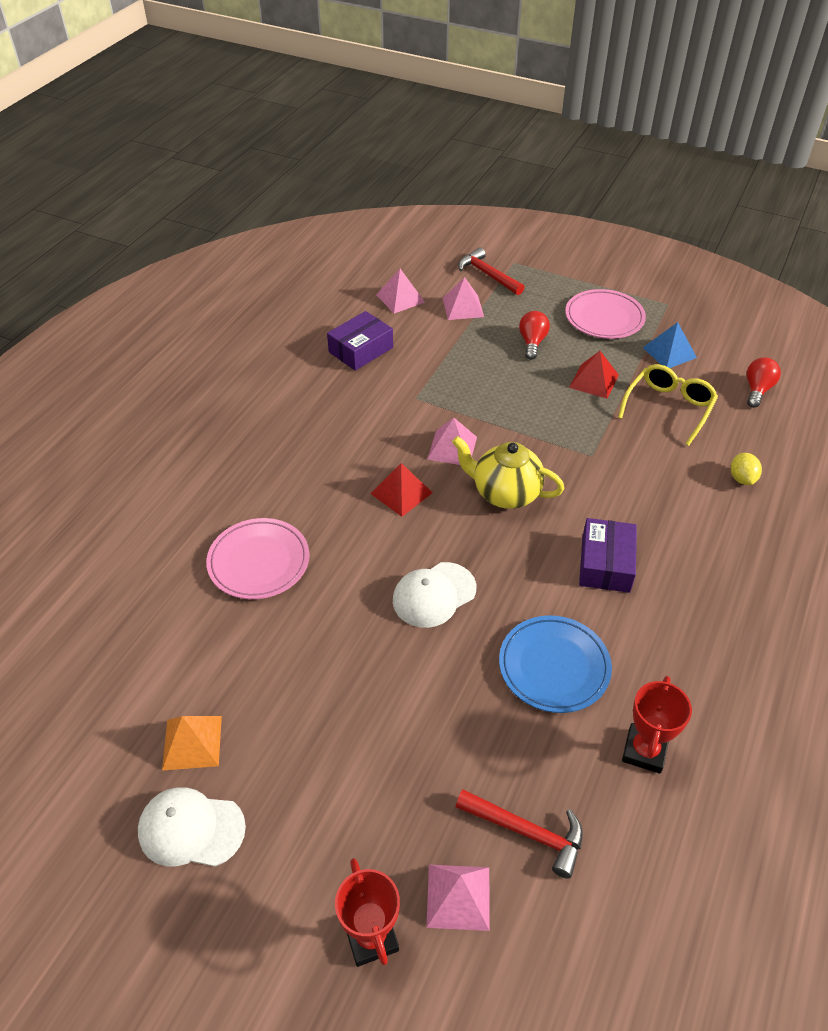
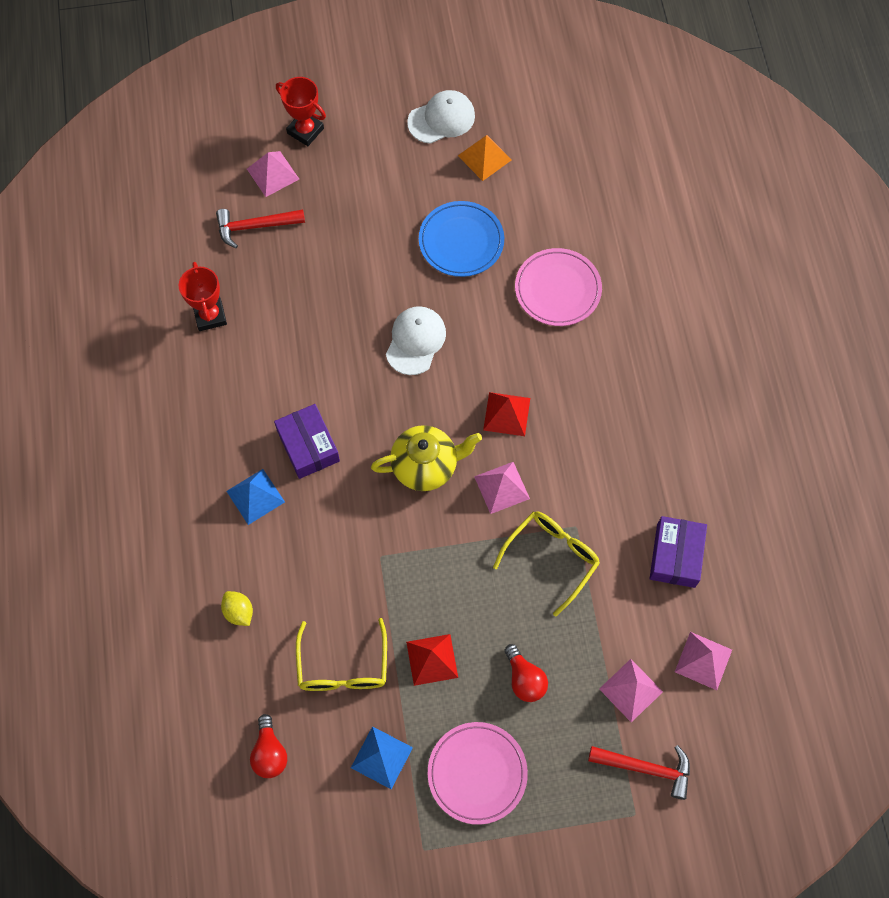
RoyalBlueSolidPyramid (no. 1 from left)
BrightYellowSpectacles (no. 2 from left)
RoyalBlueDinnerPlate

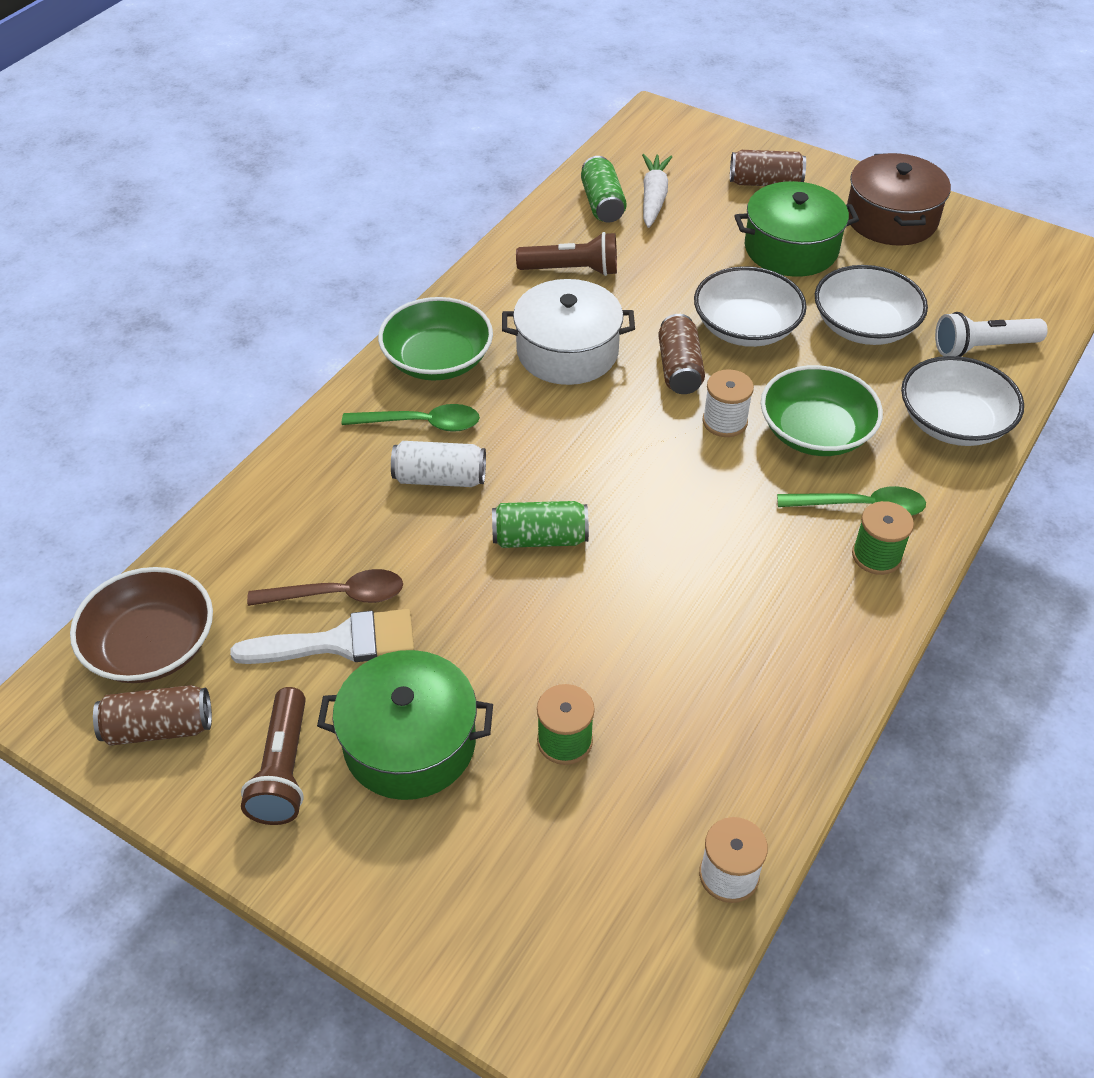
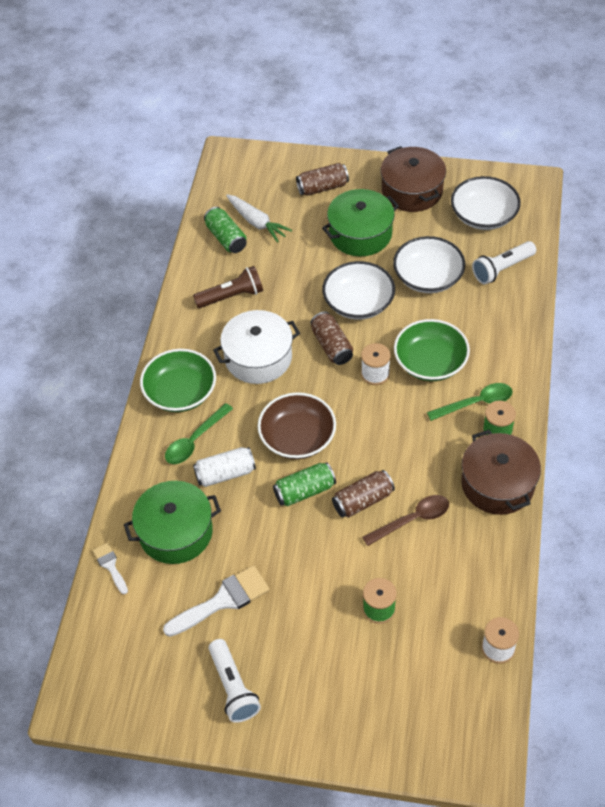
PureWhiteBrush (no. 1 from left)
RussetCookingPot (no. 2 from left)
RussetServingBowl
RussetTin (no. 3 from left)
RussetTablespoon
GreenCookingPot (no. 1 from left)
PureWhiteServingBowl (no. 3 from left)
PureWhitePocketTorch (no. 1 from left)
GreenTablespoon (no. 1 from left)
PureWhiteRootVegetable

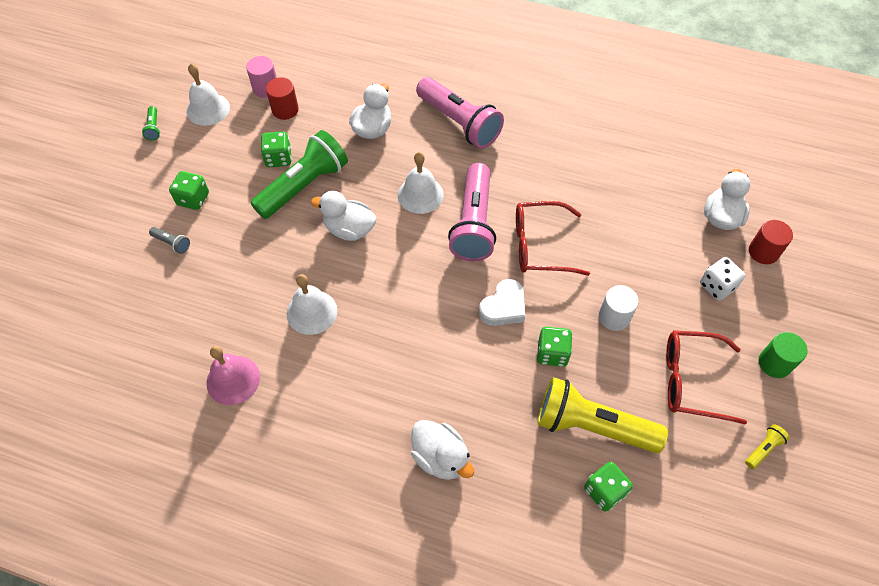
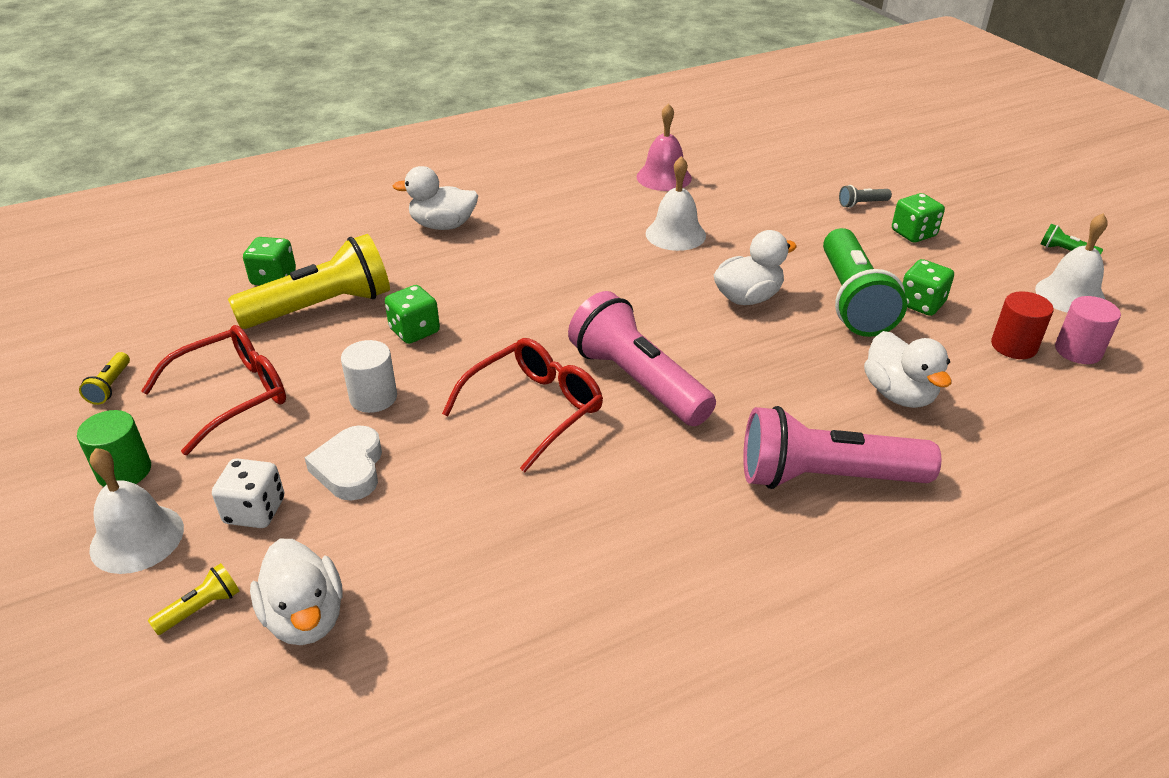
PureWhiteHandBell (no. 1 from left)
PureWhiteHeart
BrightYellowPocketTorch (no. 2 from left)

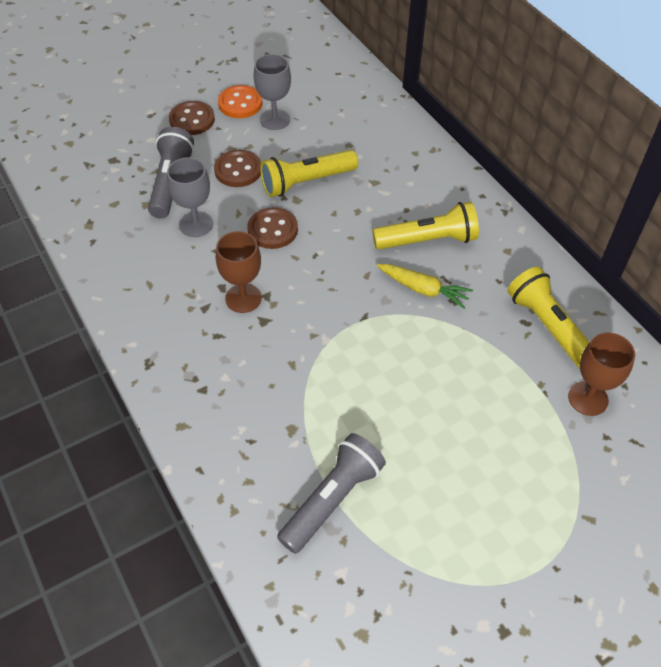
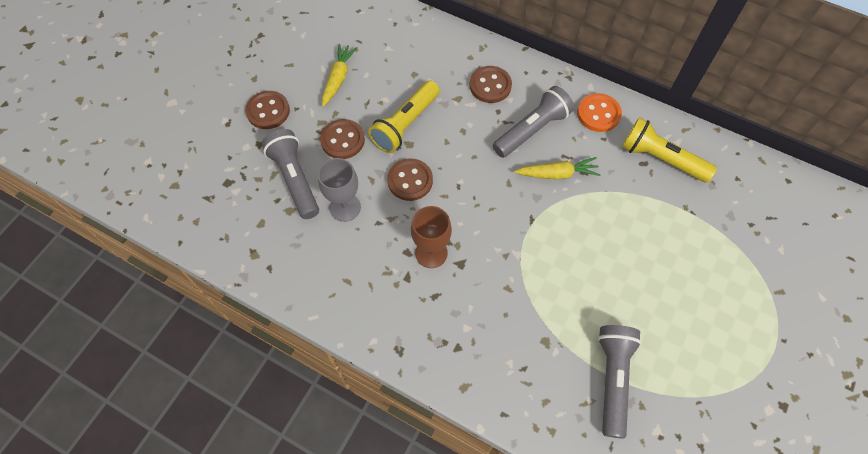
RussetGoblet (no. 2 from left in the first image)
RussetSewingButton (no. 4 from left)
BrightOrangeSewingButton
BrightYellowRootVegetable (no. 1 from left)
AshGreyPocketTorch (no. 2 from left)

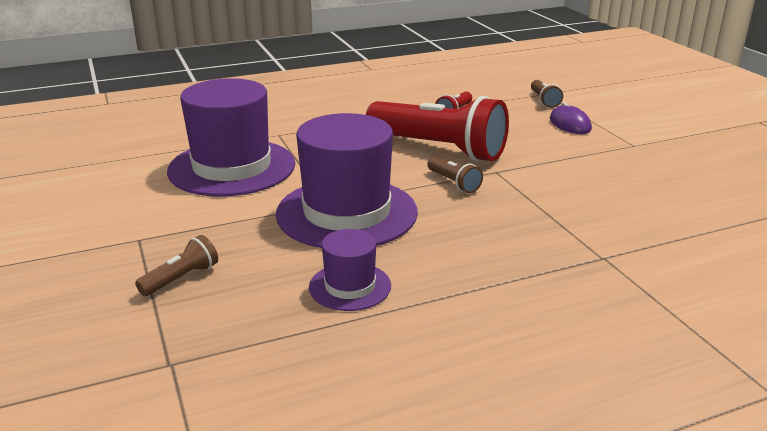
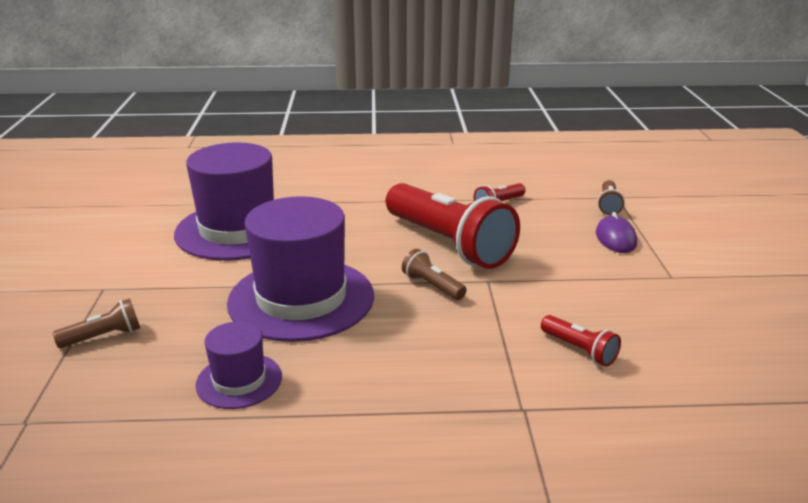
RedPocketTorch (no. 3 from left)
RussetPocketTorch (no. 2 from left)

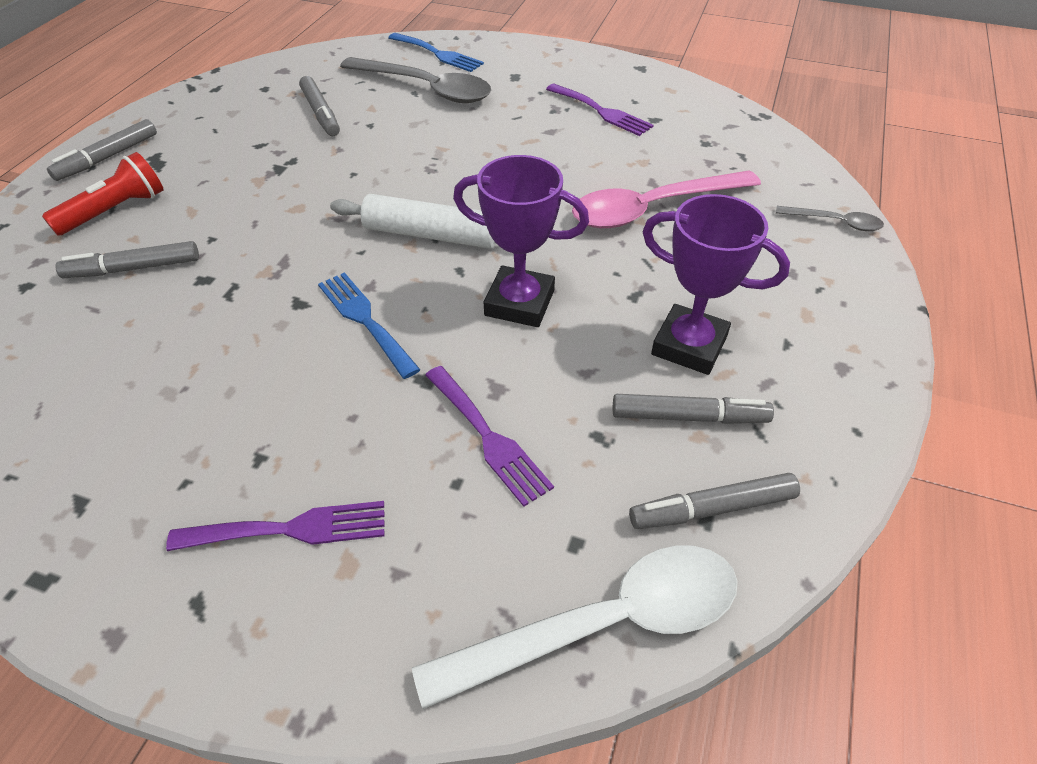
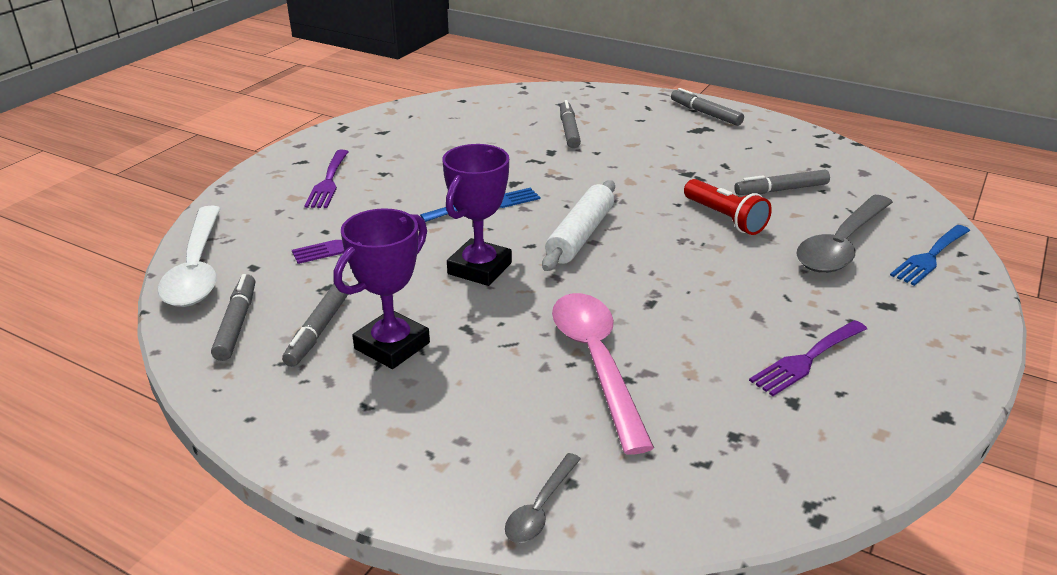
RedPocketTorch

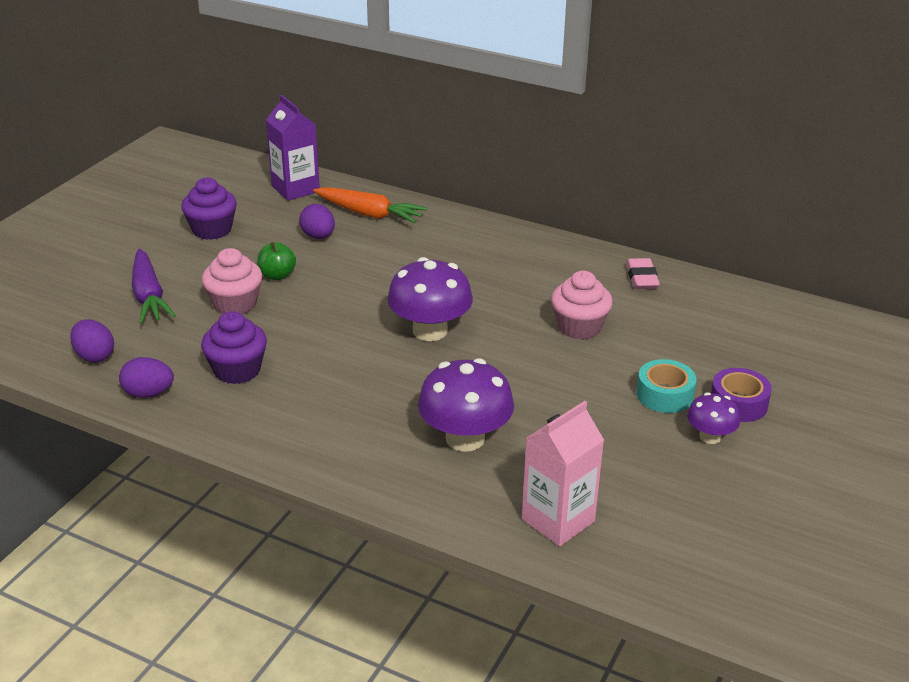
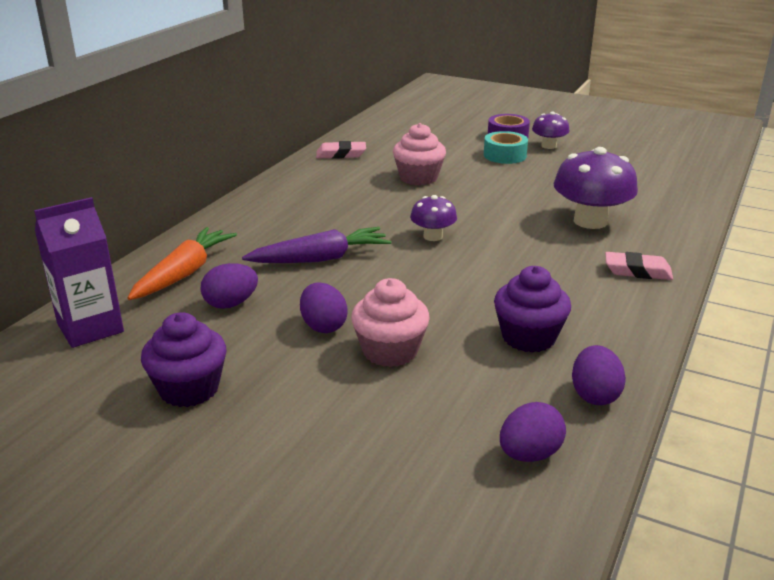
RosyMilkCarton
RosyGumEraser (no. 2 from left)
RoyalPurpleRootVegetable
RoyalPurpleToyEgg (no. 2 from left)
RoyalPurpleToadstool (no. 1 from left)

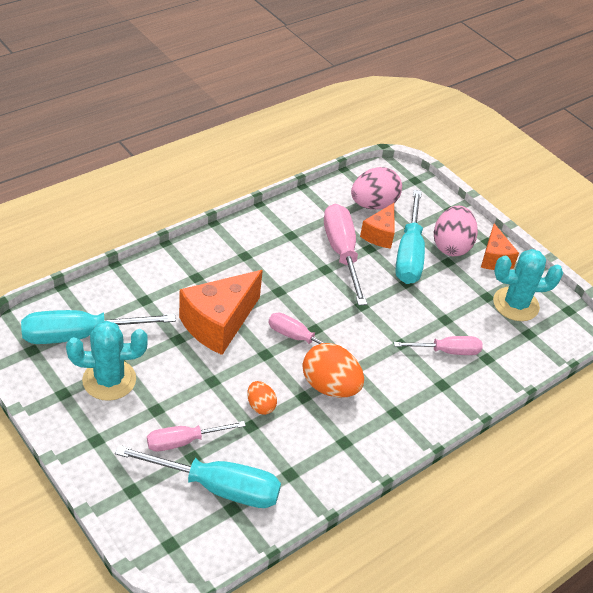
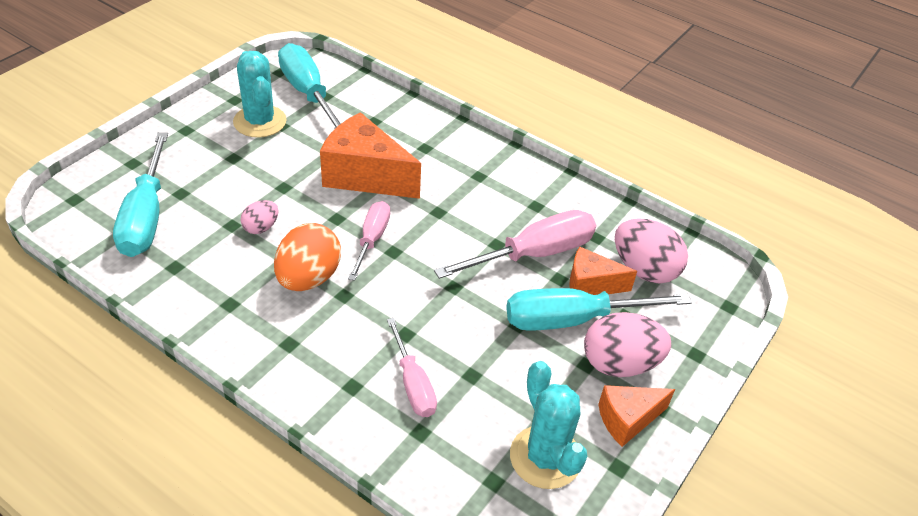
RosyScrewdriver (no. 1 from left in the first image)
RosyToyEgg (no. 1 from left)

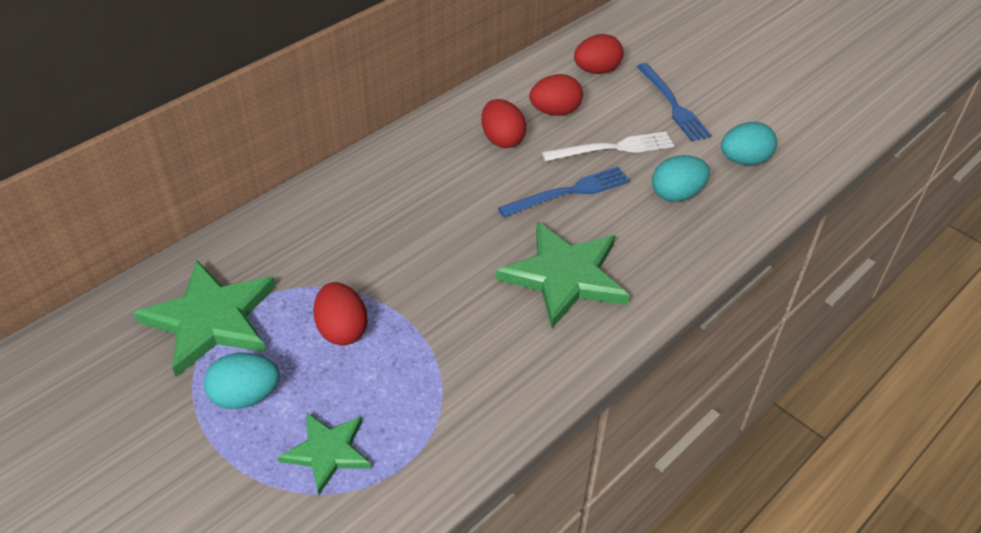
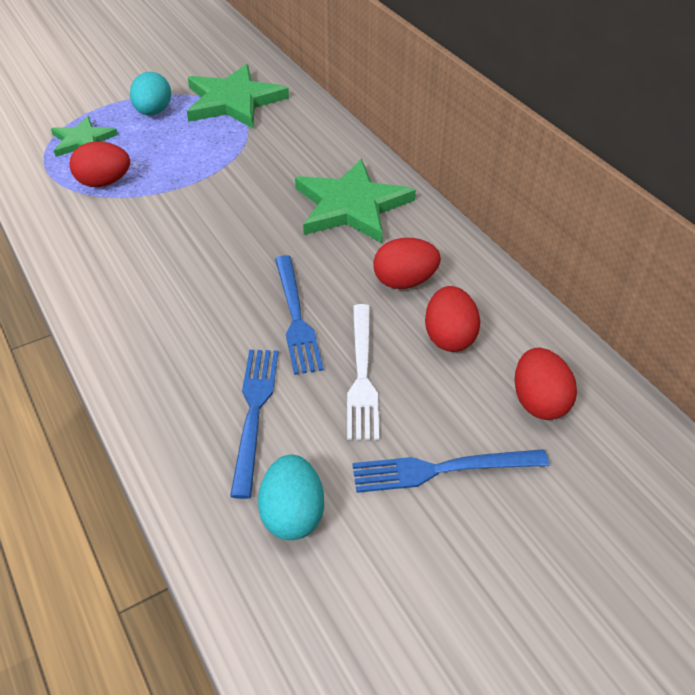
RedToyEgg (no. 1 from left)
GreenStarShape (no. 3 from left)
RoyalBlueDinnerFork (no. 1 from left)

